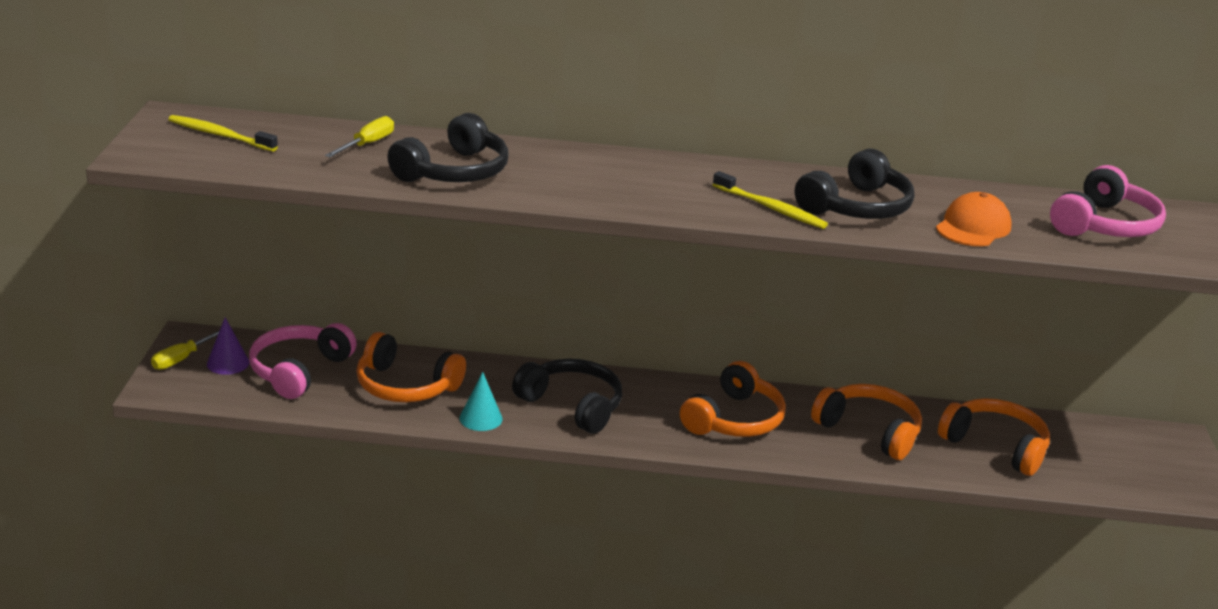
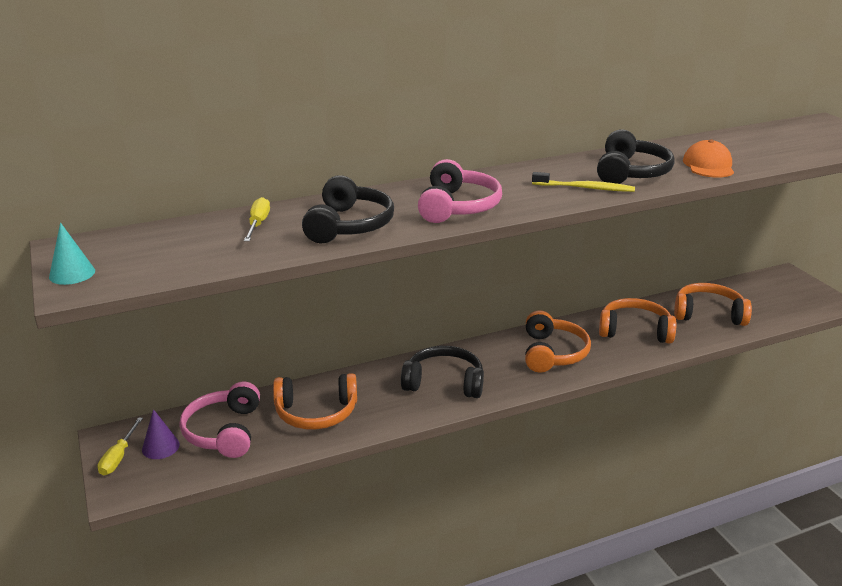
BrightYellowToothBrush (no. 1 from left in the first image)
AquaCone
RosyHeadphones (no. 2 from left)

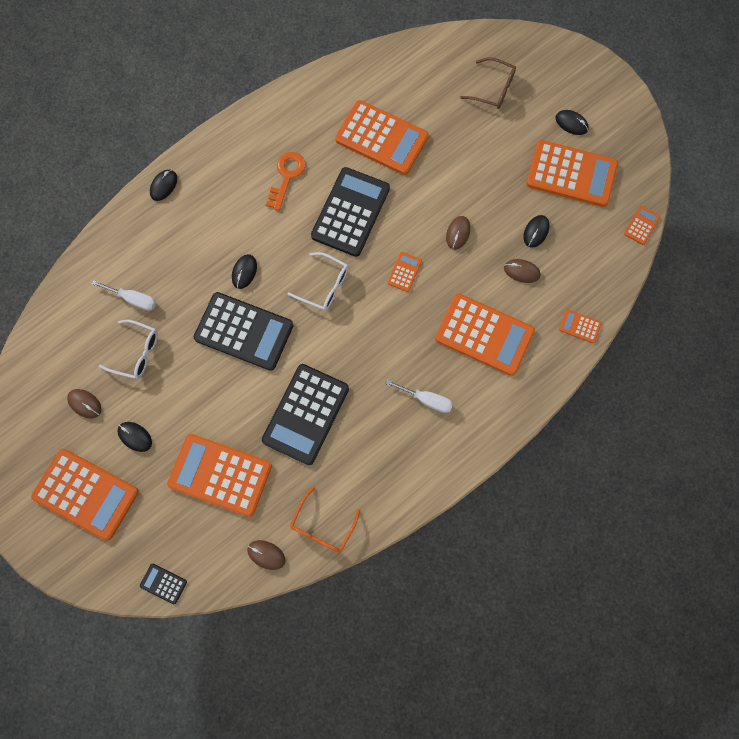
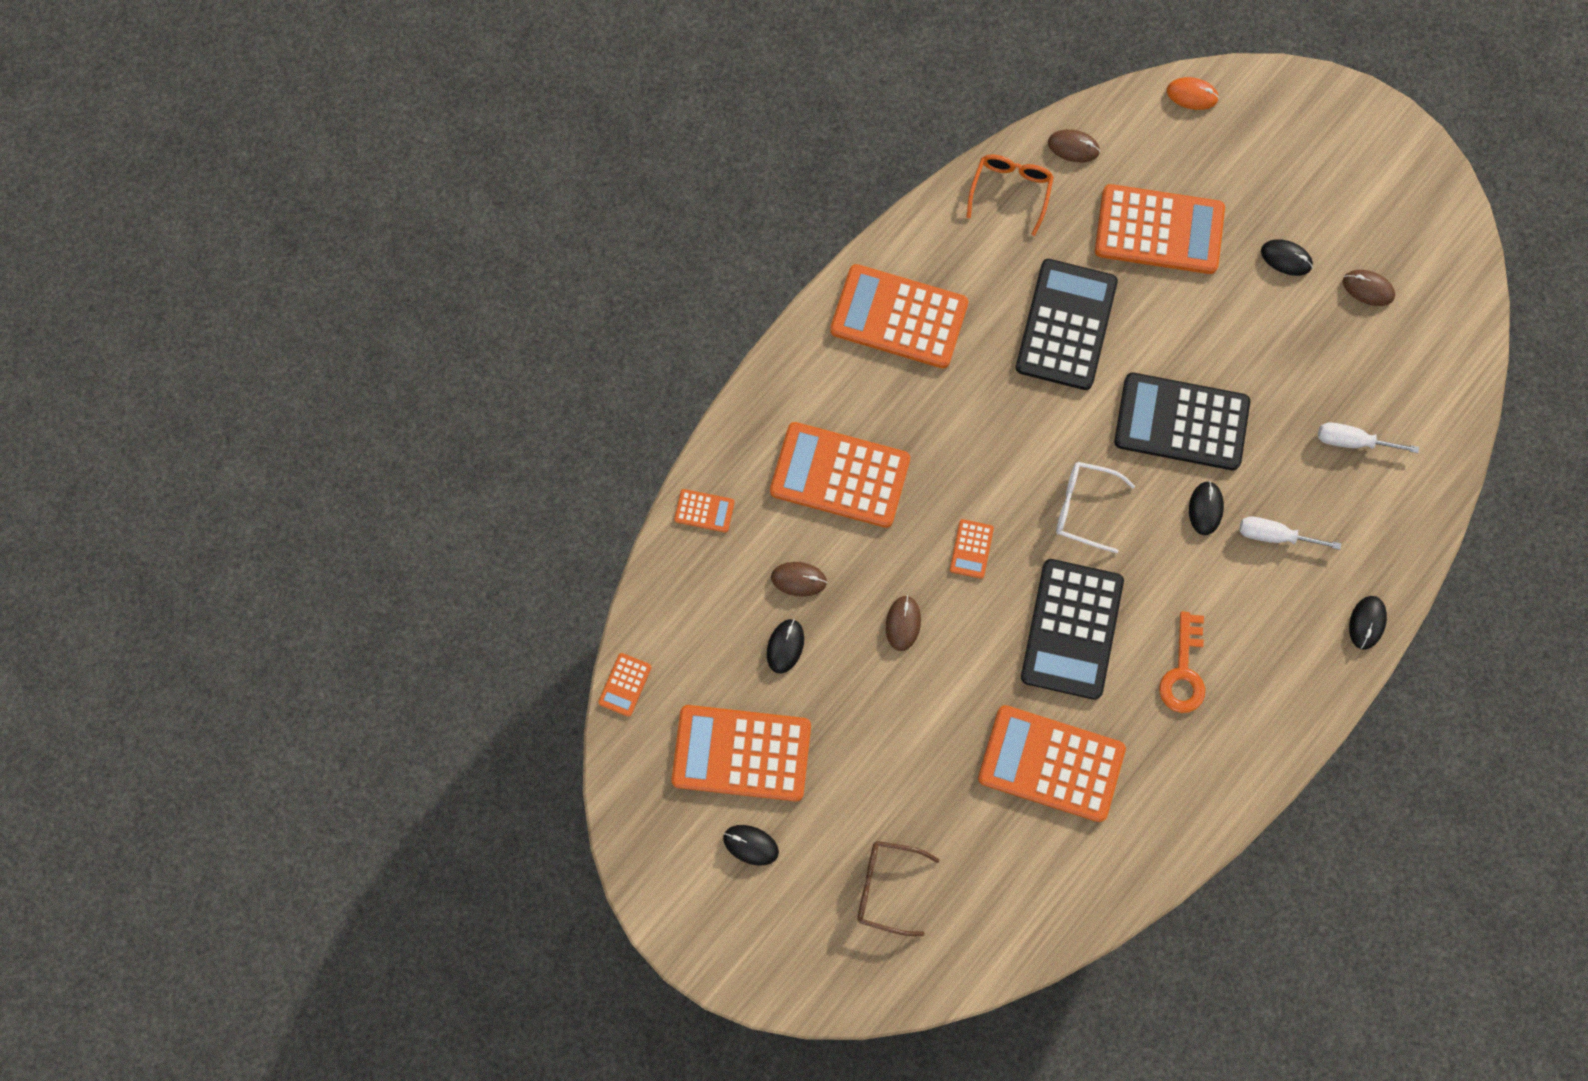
PureWhiteSpectacles (no. 1 from left in the first image)
BrightOrangeCalculator (no. 5 from left)
PureWhiteScrewdriver (no. 1 from left)
BrightOrangeMouse

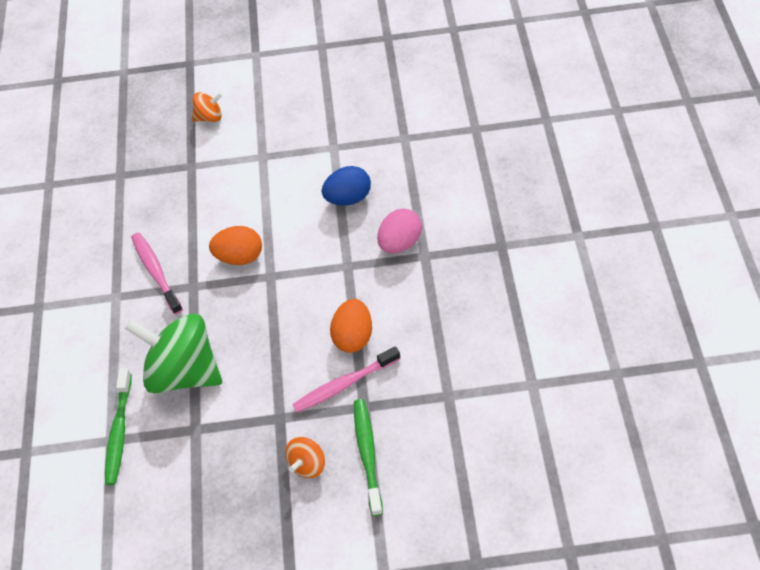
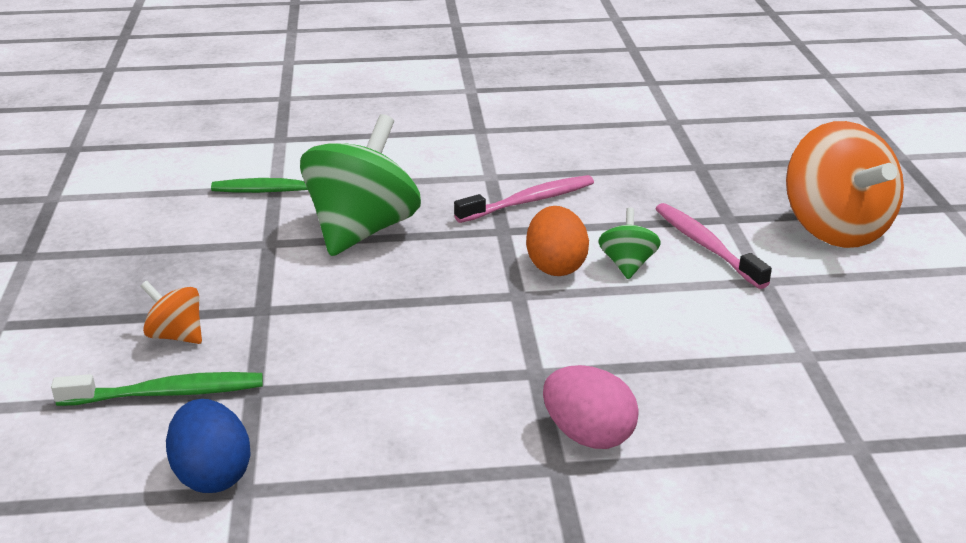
BrightOrangeToyEgg (no. 2 from left in the first image)
GreenToyTop (no. 2 from left)
RosyToothBrush (no. 2 from left)
RoyalBlueToyEgg
BrightOrangeToyTop (no. 2 from left)

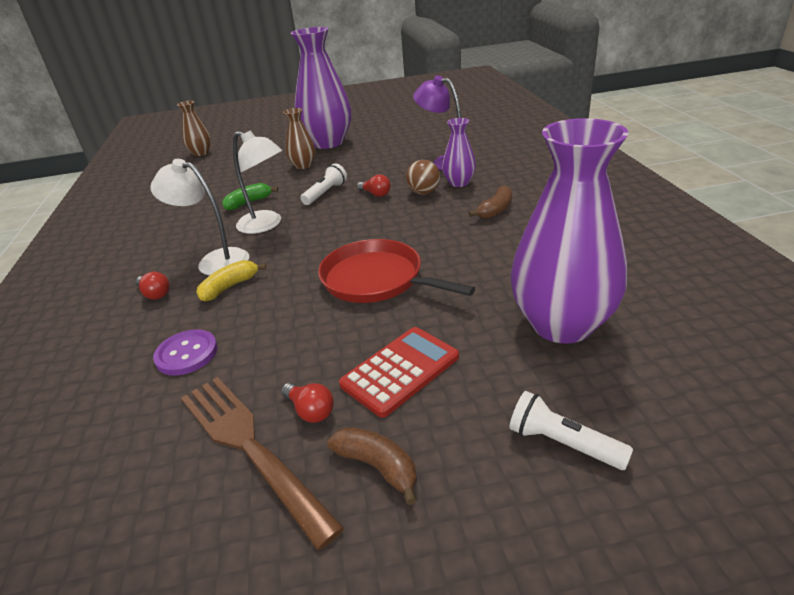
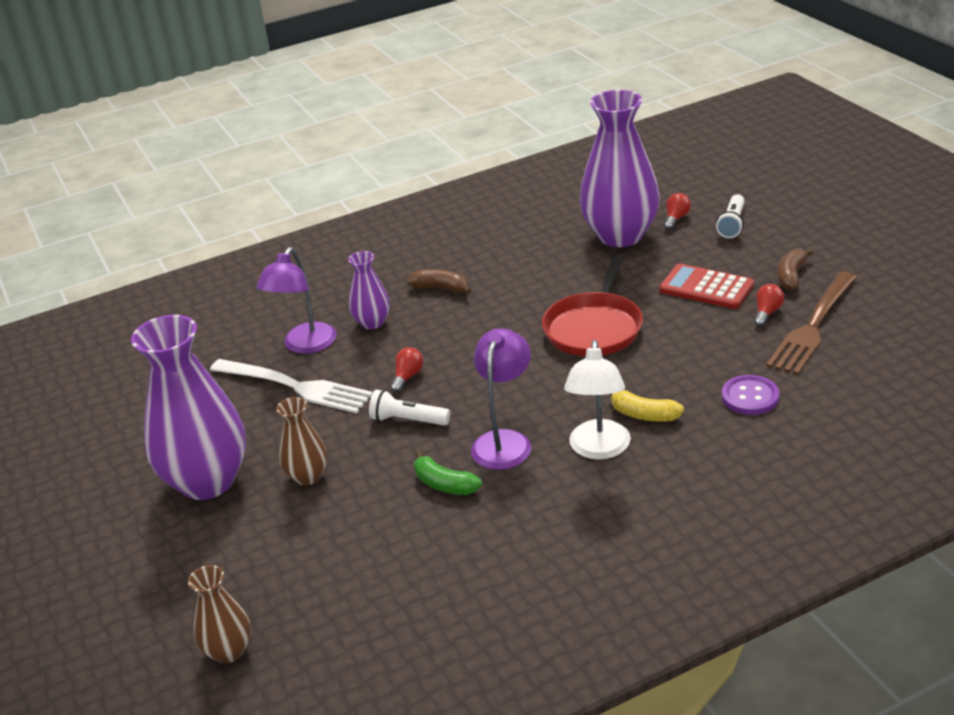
RussetBall
PureWhiteDinnerFork
RedLightbulb (no. 2 from left)
RoyalPurpleReadingLamp (no. 2 from left)

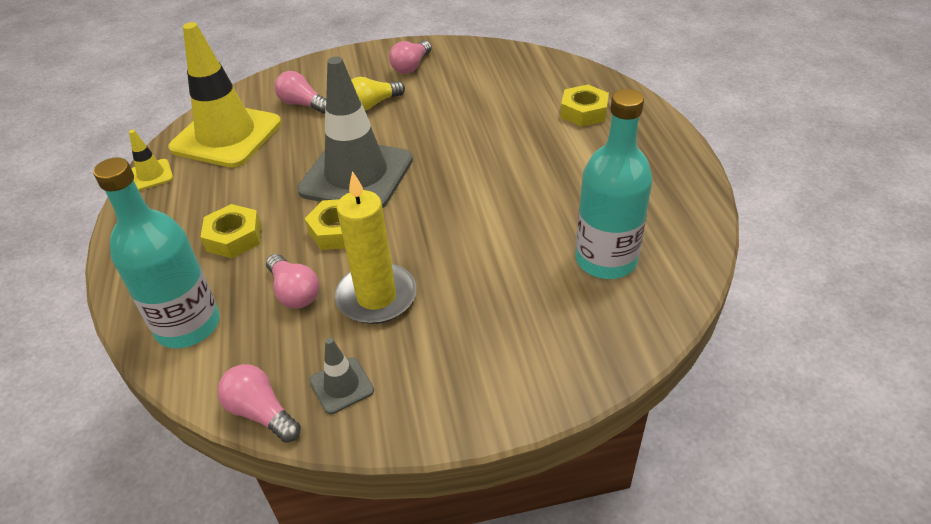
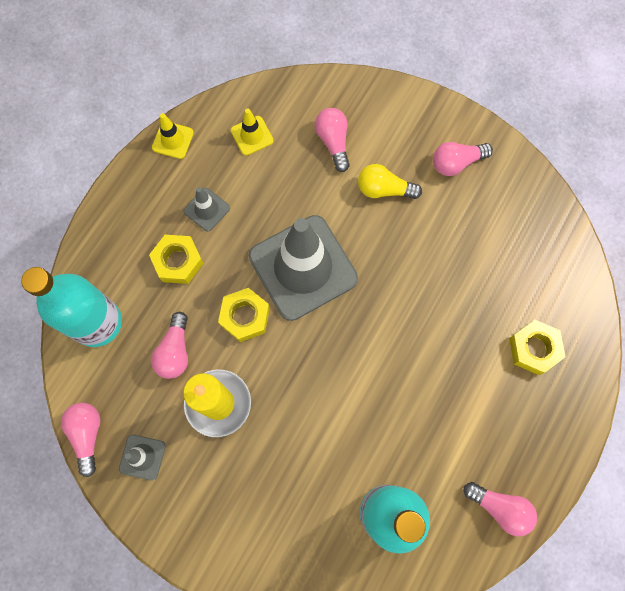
AshGreySafetyCone (no. 2 from left)
RosyLightbulb (no. 5 from left)
BrightYellowSafetyCone (no. 2 from left)

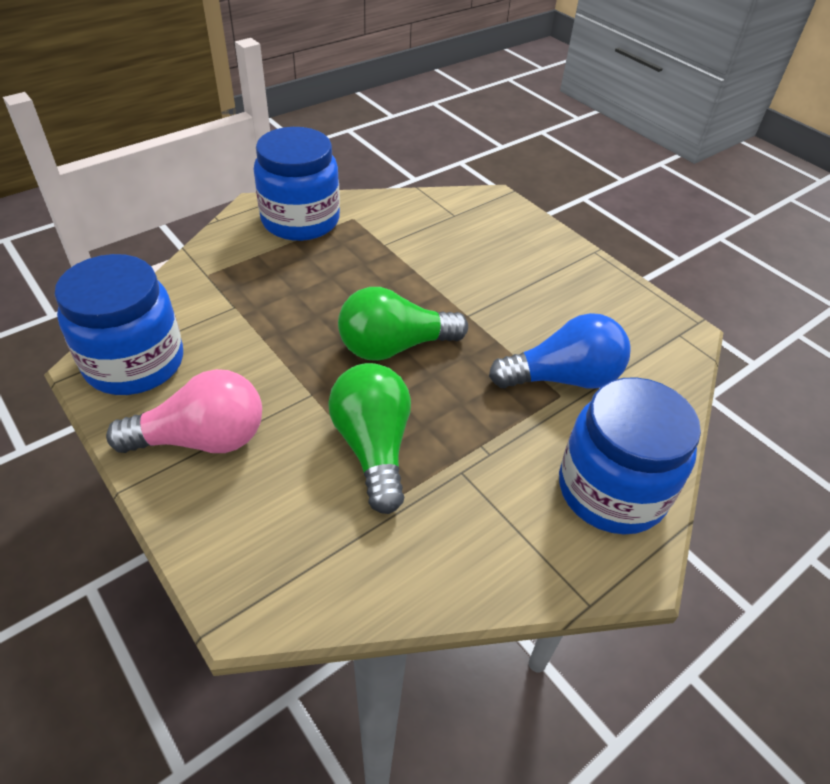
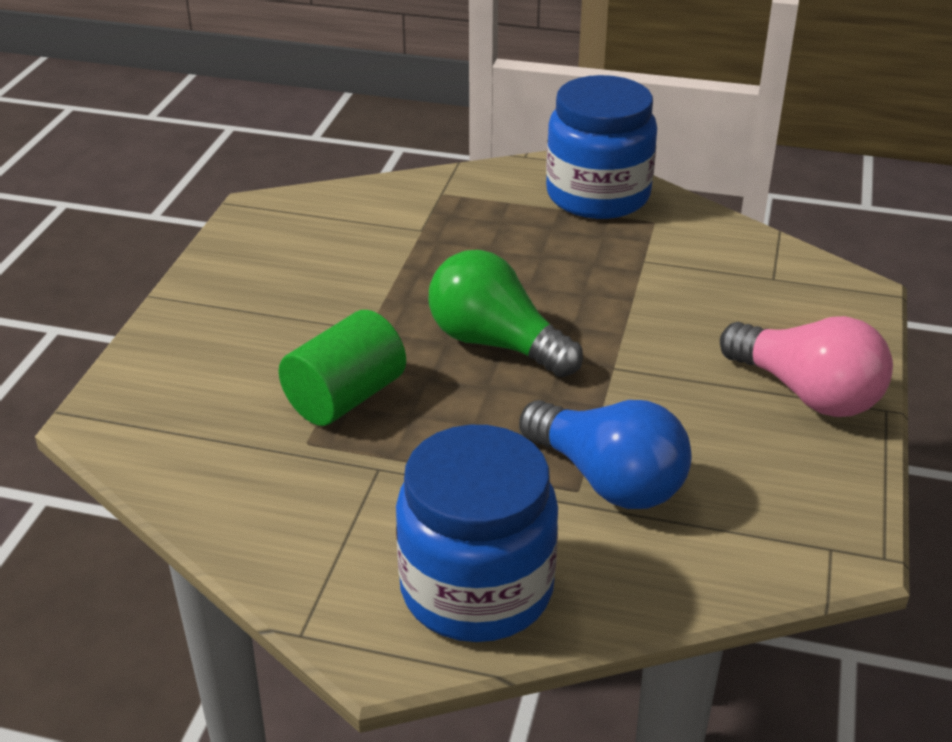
RoyalBluePreserveJar (no. 1 from left in the first image)
RosyLightbulb
GreenCylinder

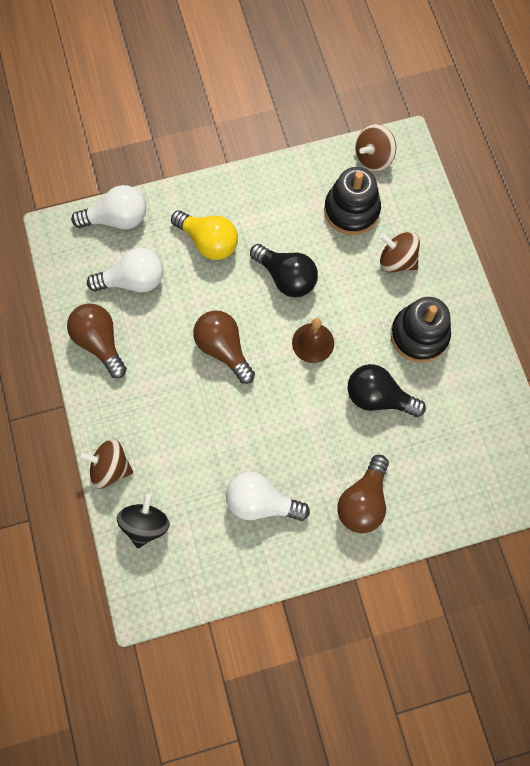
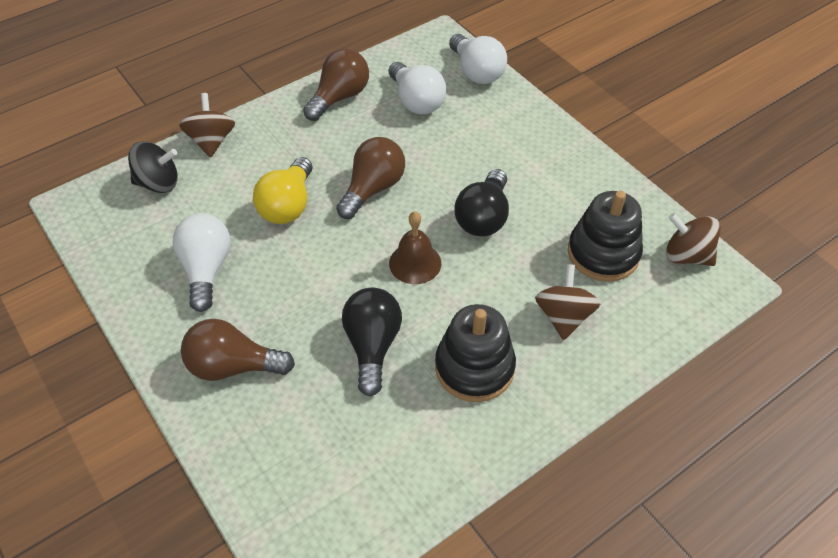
BrightYellowLightbulb

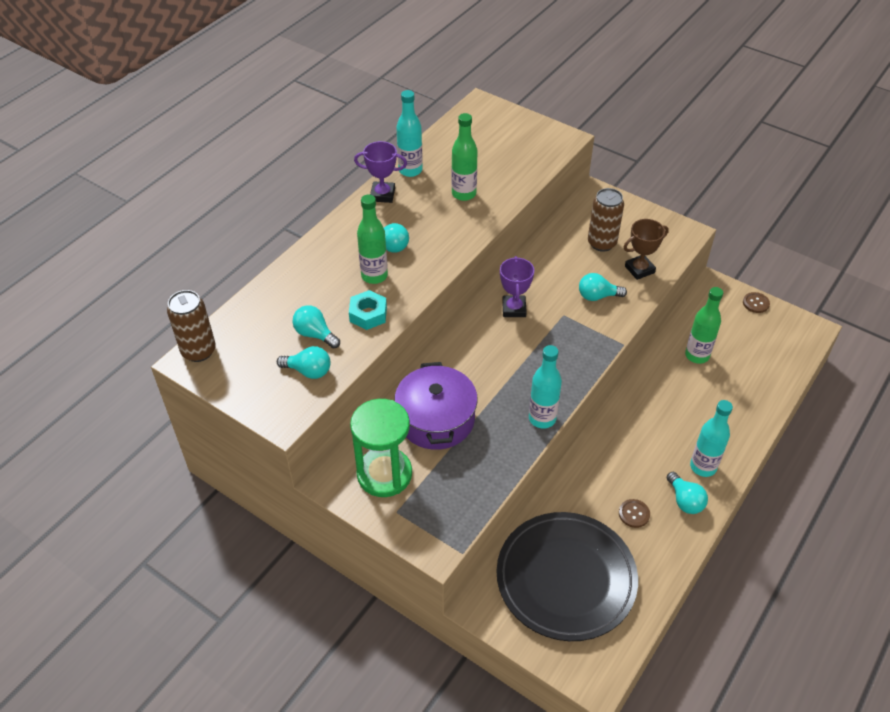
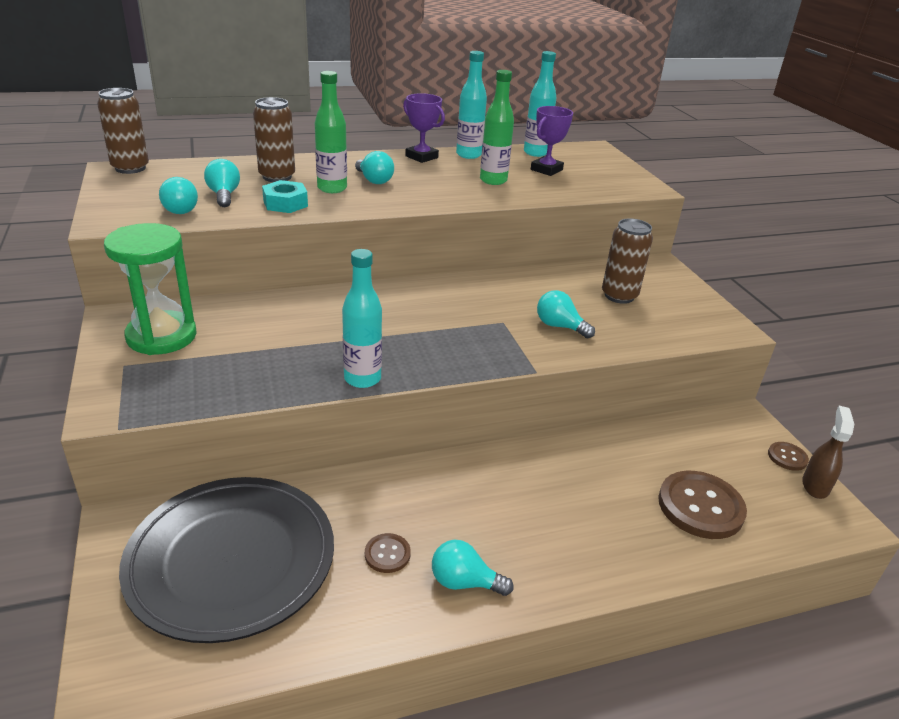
RoyalPurpleCookingPot
RussetPrizeCup
GreenFlask (no. 3 from left in the first image)
RussetTin (no. 2 from left)
RussetSewingButton (no. 2 from left)
RussetSprayCleaner
RoyalPurplePrizeCup (no. 2 from left)
AquaFlask (no. 3 from left)
AquaLightbulb (no. 4 from left)

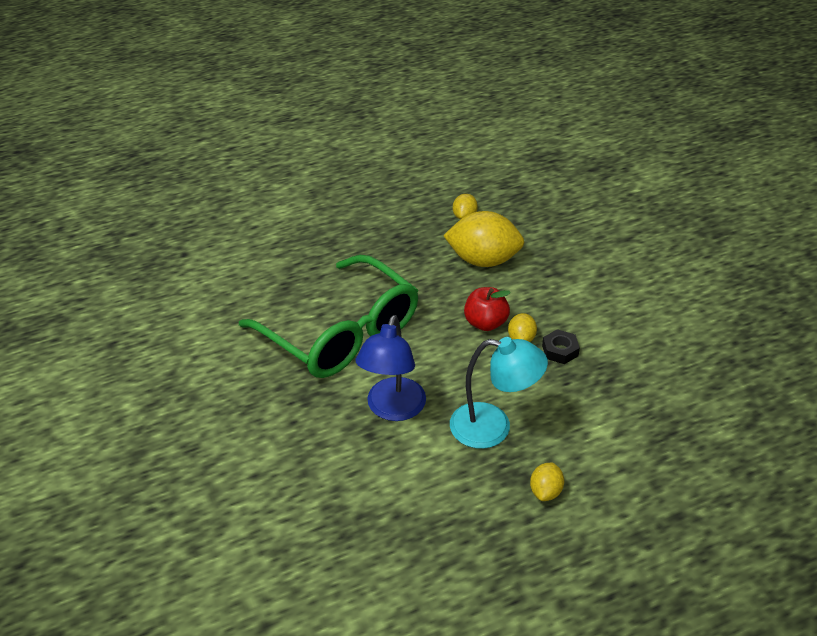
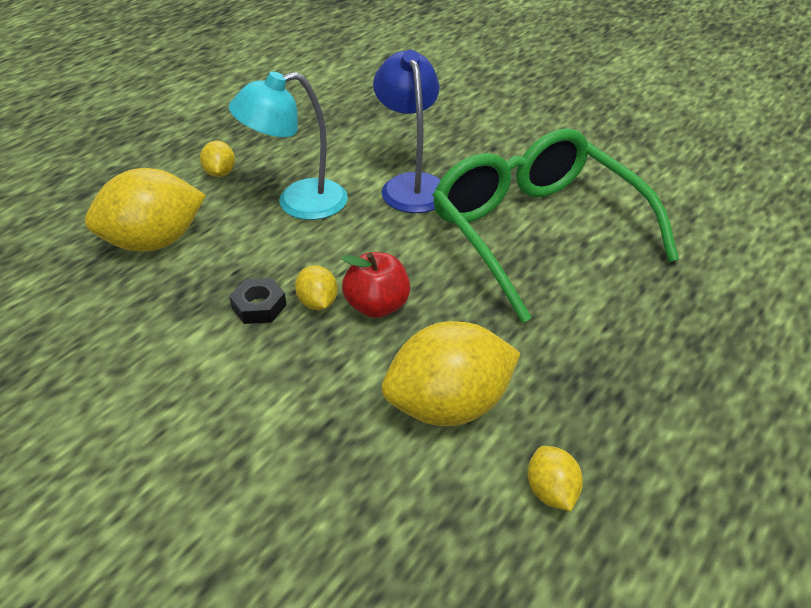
BrightYellowCitrusFruit (no. 1 from left)
GreenSpectacles

